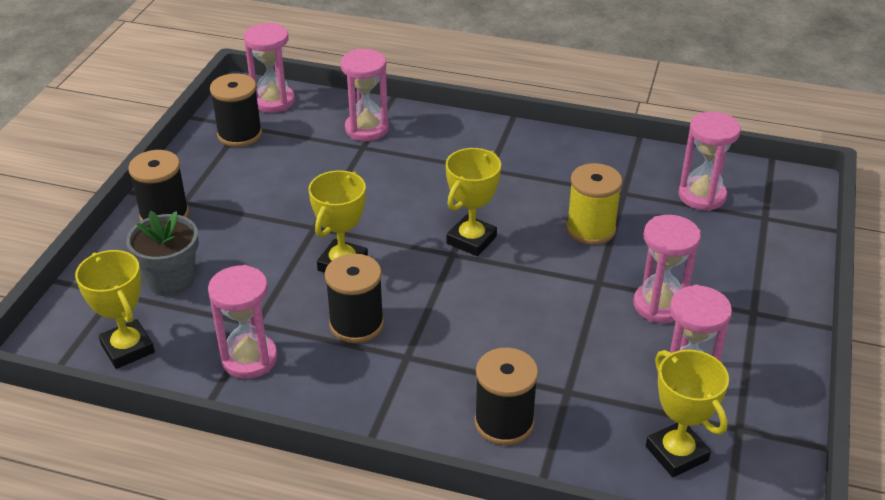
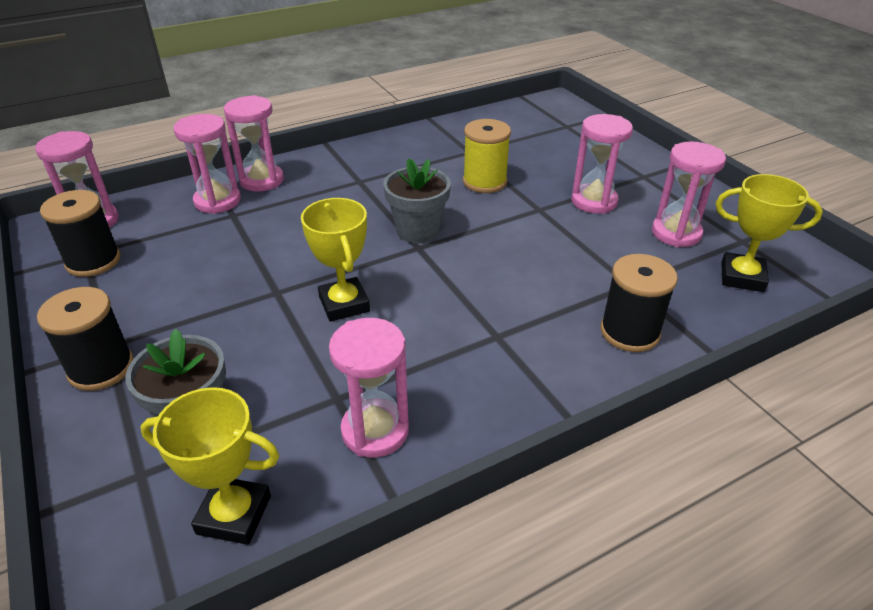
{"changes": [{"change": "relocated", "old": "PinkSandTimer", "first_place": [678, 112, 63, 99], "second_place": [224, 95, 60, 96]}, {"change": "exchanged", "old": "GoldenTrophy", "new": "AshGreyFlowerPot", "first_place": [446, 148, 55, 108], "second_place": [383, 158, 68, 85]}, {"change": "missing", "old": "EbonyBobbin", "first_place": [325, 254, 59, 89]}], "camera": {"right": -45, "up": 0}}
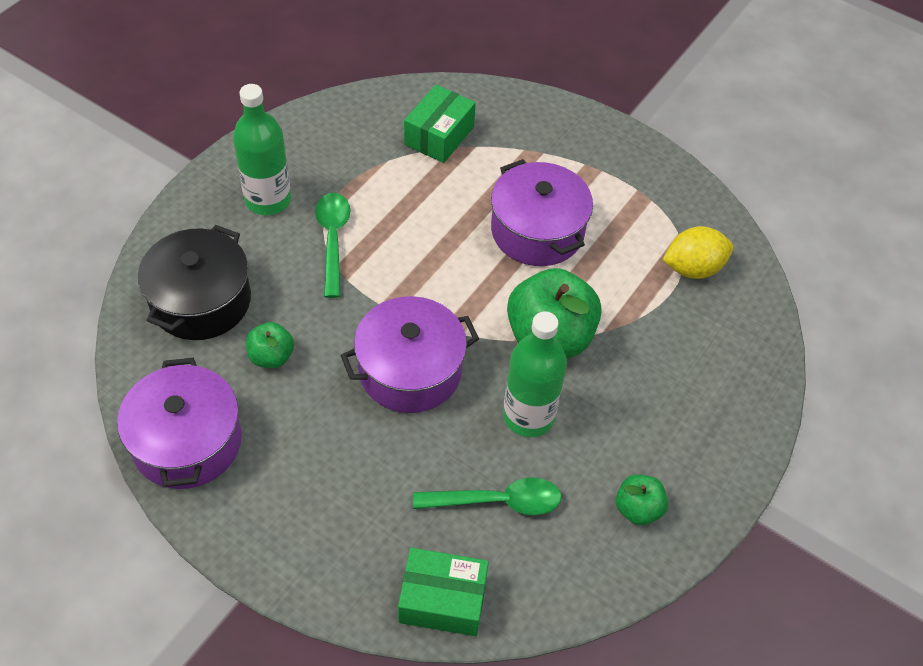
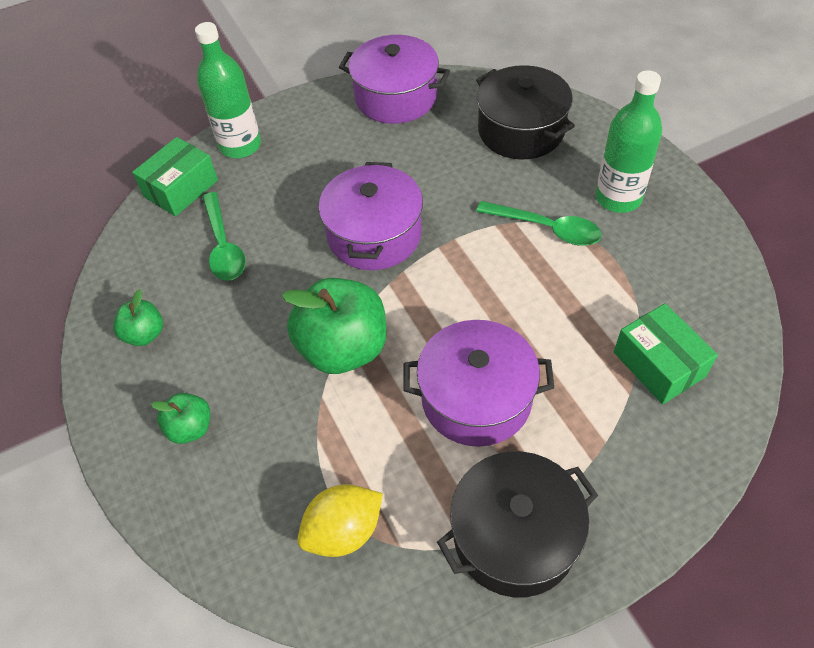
{"changes": [{"change": "relocated", "old": "GreenApple", "first_place": [246, 322, 48, 46], "second_place": [151, 393, 59, 51]}, {"change": "relocated", "old": "GreenBottle", "first_place": [503, 312, 64, 125], "second_place": [195, 22, 66, 136]}, {"change": "spun", "old": "GreenTablespoon", "first_place": [413, 477, 148, 38], "second_place": [202, 192, 44, 89], "degrees": -45}, {"change": "spun", "old": "GoldenToyLemon", "first_place": [663, 226, 70, 53], "second_place": [298, 484, 85, 73], "degrees": 45}, {"change": "appeared", "new": "EbonyPot", "second_place": [437, 451, 161, 146]}], "camera": {"right": 125, "up": 0}}
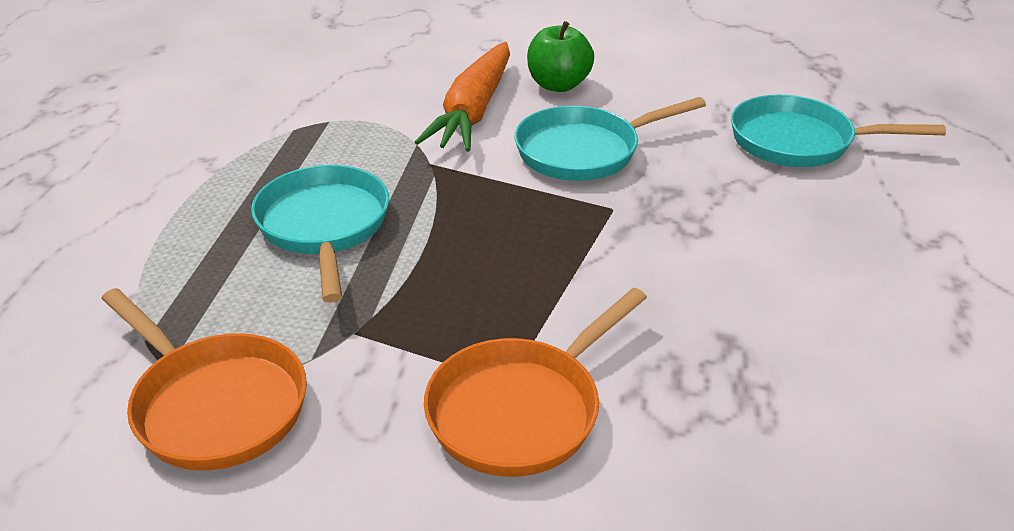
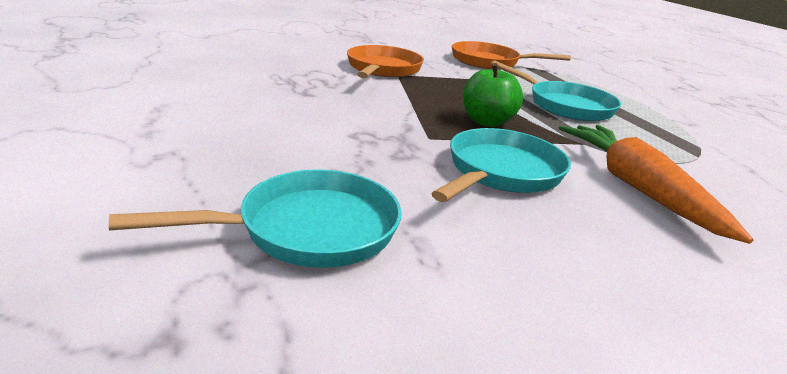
{"changes": [{"change": "relocated", "old": "GreenApple", "first_place": [527, 21, 67, 71], "second_place": [463, 63, 60, 64]}], "camera": {"right": 145, "up": -10}}
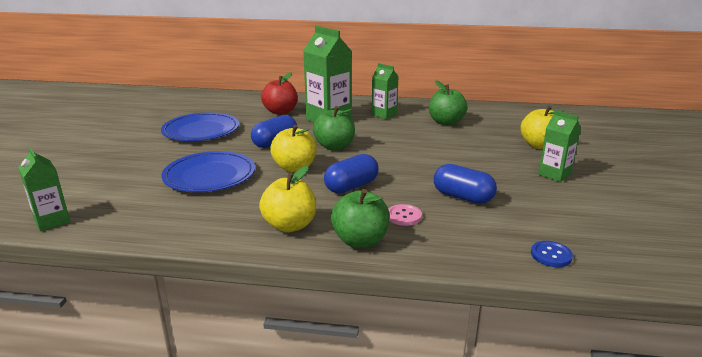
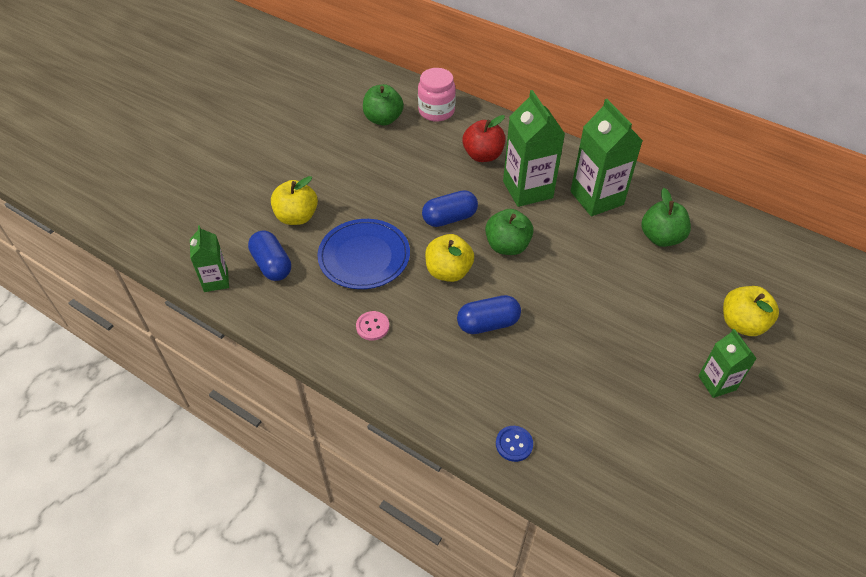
{"changes": [{"change": "relocated", "old": "RoyalBlueCapsule", "first_place": [434, 164, 63, 40], "second_place": [248, 231, 43, 50]}, {"change": "relocated", "old": "GoldenApple", "first_place": [259, 165, 57, 67], "second_place": [271, 176, 47, 49]}, {"change": "relocated", "old": "PinkSewingButton", "first_place": [388, 204, 34, 22], "second_place": [356, 311, 33, 29]}, {"change": "relocated", "old": "GreenApple", "first_place": [331, 189, 59, 59], "second_place": [363, 84, 41, 42]}, {"change": "appeared", "new": "PinkJar", "second_place": [418, 68, 38, 54]}, {"change": "relocated", "old": "RoyalBlueSewingButton", "first_place": [531, 241, 42, 26], "second_place": [496, 426, 37, 36]}, {"change": "size", "old": "GreenCarton", "first_place": [372, 63, 27, 56], "second_place": [571, 99, 72, 117], "factor": 1.73}, {"change": "missing", "old": "RoyalBlueDinnerPlate", "first_place": [161, 112, 78, 29]}], "camera": {"right": 25, "up": 25}}
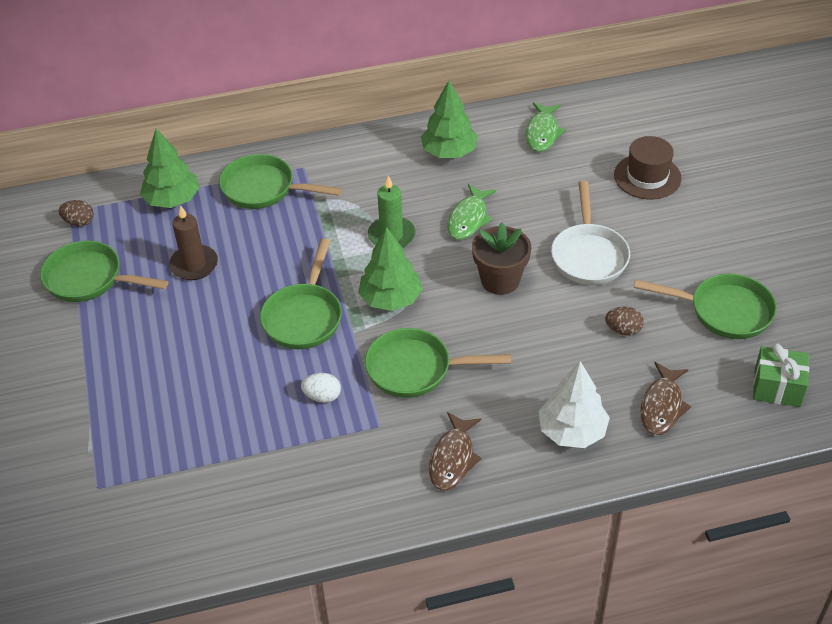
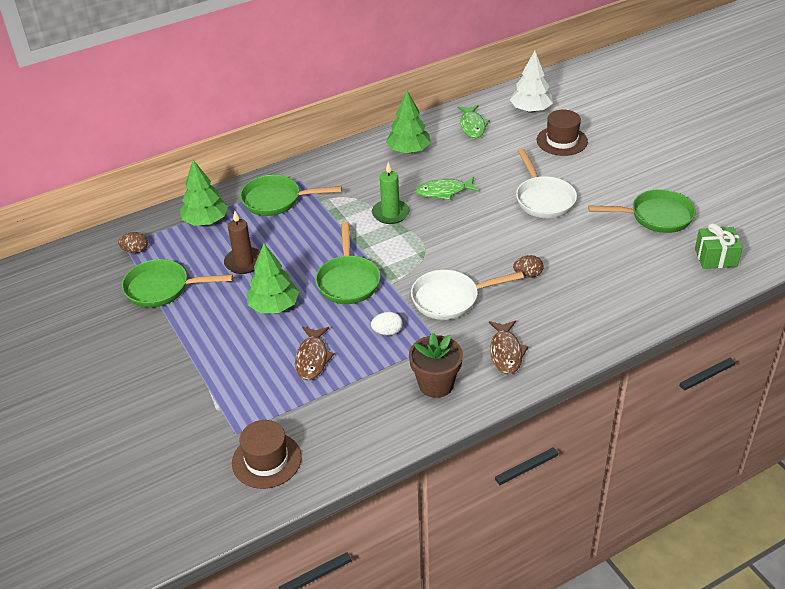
{"changes": [{"change": "appeared", "new": "DarkBrownTopHat", "second_place": [232, 420, 70, 69]}, {"change": "relocated", "old": "GreenToyTree", "first_place": [358, 227, 65, 84], "second_place": [247, 244, 52, 69]}, {"change": "relocated", "old": "DarkBrownToyFish", "first_place": [640, 362, 51, 73], "second_place": [295, 327, 40, 53]}, {"change": "relocated", "old": "DarkBrownFlowerPot", "first_place": [472, 222, 59, 73], "second_place": [409, 333, 54, 65]}, {"change": "colour", "old": "GreenSkillet", "new": "SnowWhiteSkillet", "first_place": [365, 328, 146, 70], "second_place": [411, 270, 113, 50]}, {"change": "spun", "old": "GreenToyFish", "first_place": [447, 184, 49, 56], "second_place": [415, 176, 64, 24], "degrees": 75}, {"change": "relocated", "old": "SnowWhiteToyTree", "first_place": [539, 361, 71, 87], "second_place": [510, 51, 43, 62]}, {"change": "relocated", "old": "DarkBrownToyEgg", "first_place": [605, 307, 39, 29], "second_place": [513, 255, 31, 23]}], "camera": {"right": -15, "up": -5}}
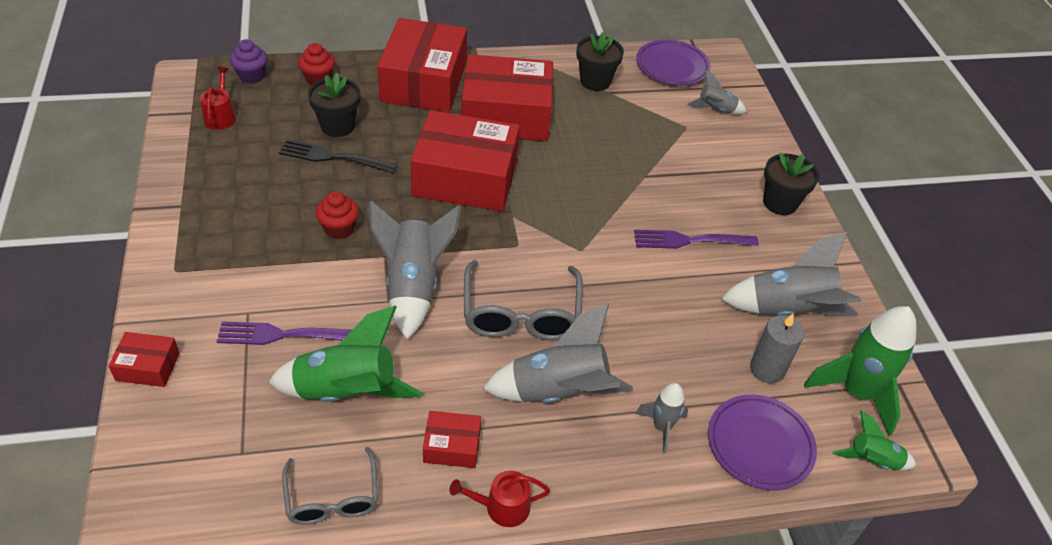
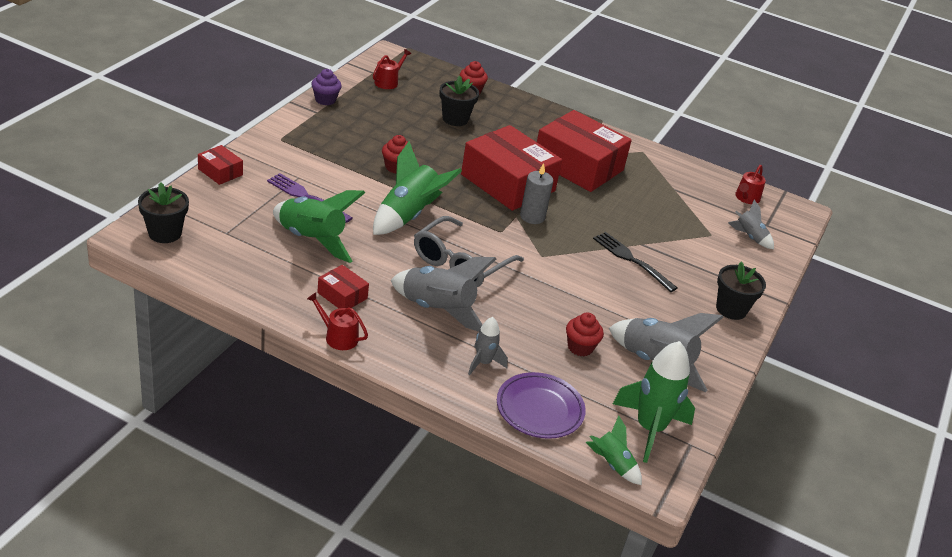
{"changes": [{"change": "relocated", "old": "EbonyFlowerPot", "first_place": [576, 32, 48, 59], "second_place": [138, 182, 51, 61]}, {"change": "relocated", "old": "VioletMuffin", "first_place": [230, 39, 37, 45], "second_place": [311, 69, 31, 36]}, {"change": "colour", "old": "AshGreyRocket", "new": "GreenRocket", "first_place": [369, 201, 92, 138], "second_place": [373, 141, 89, 94]}, {"change": "relocated", "old": "AshGreyWaxCandle", "first_place": [750, 314, 54, 70], "second_place": [520, 163, 33, 61]}, {"change": "appeared", "new": "ScarletMuffin", "second_place": [566, 312, 38, 44]}, {"change": "relocated", "old": "EbonyDinnerFork", "first_place": [279, 139, 118, 34], "second_place": [593, 232, 84, 60]}, {"change": "exchanged", "old": "VioletDinnerPlate", "new": "ScarletSprinklingCan", "first_place": [636, 39, 75, 46], "second_place": [735, 165, 31, 39]}, {"change": "missing", "old": "AshGreyGlasses", "first_place": [282, 447, 96, 78]}, {"change": "missing", "old": "ScarletPackage", "first_place": [377, 18, 90, 94]}, {"change": "missing", "old": "VioletDinnerFork", "first_place": [634, 230, 125, 19]}], "camera": {"right": 35, "up": -10}}
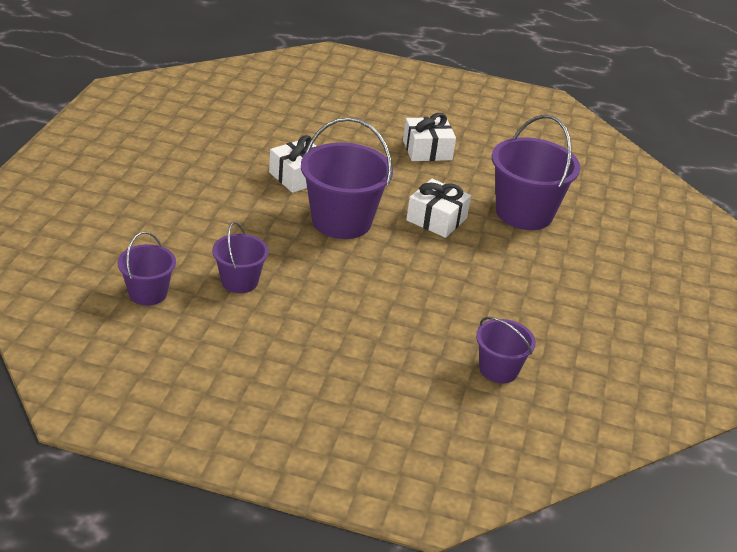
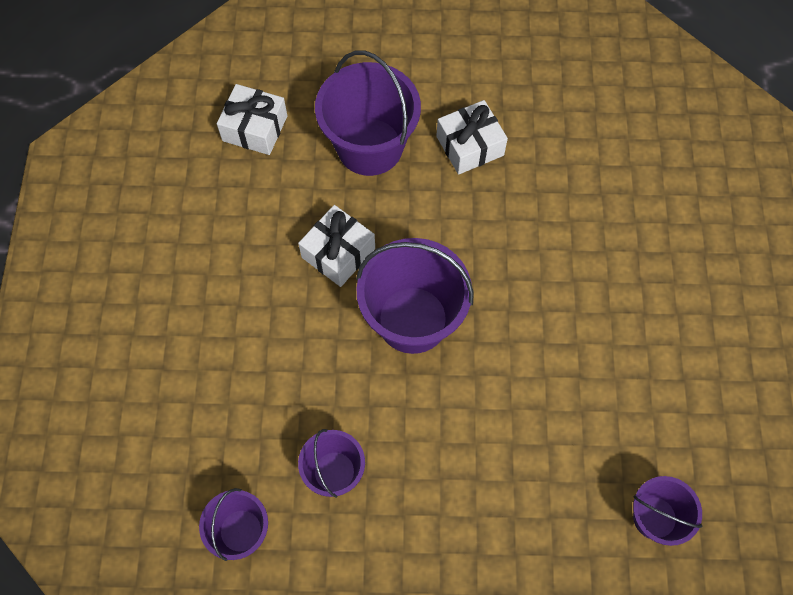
{"changes": [{"change": "relocated", "old": "SnowWhiteGift", "first_place": [406, 179, 65, 59], "second_place": [217, 84, 70, 71]}, {"change": "relocated", "old": "VioletPail", "first_place": [492, 115, 88, 115], "second_place": [315, 50, 106, 126]}], "camera": {"right": -10, "up": 30}}
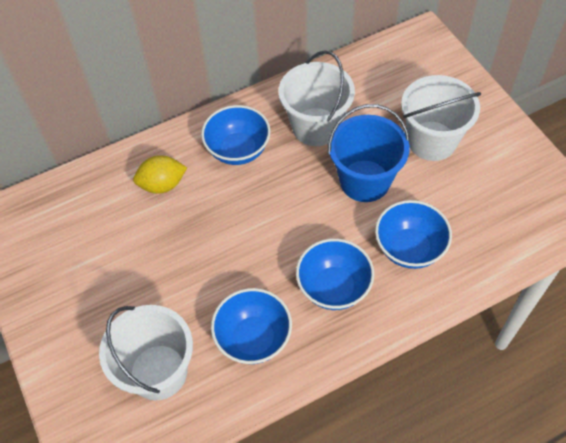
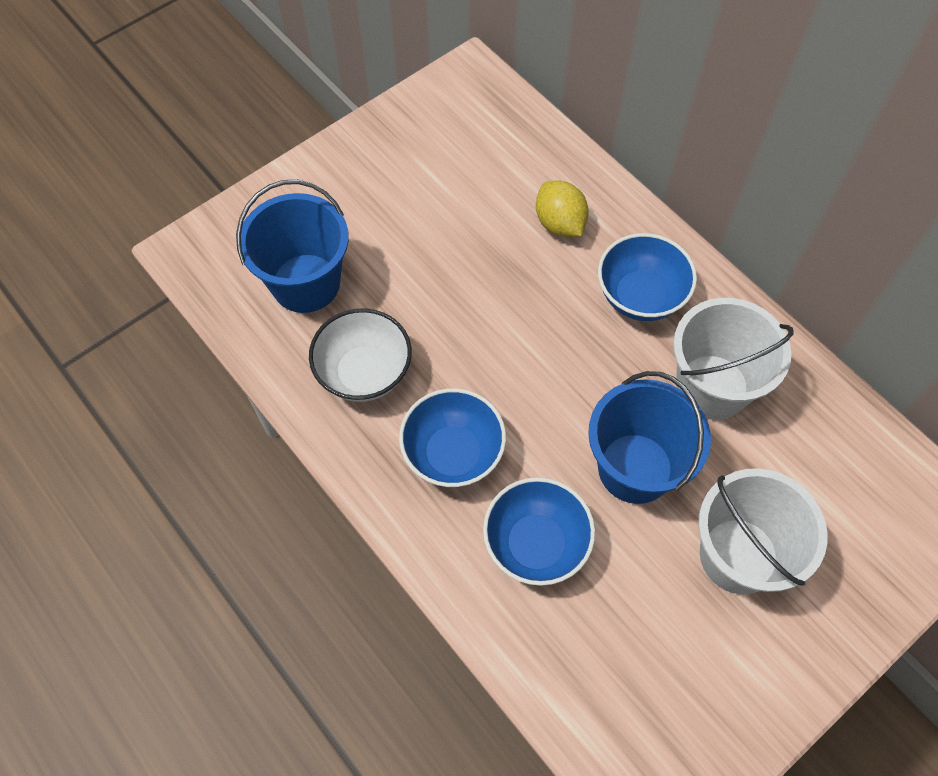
{"changes": [{"change": "colour", "old": "SnowWhitePail", "new": "RoyalBluePail", "first_place": [99, 305, 94, 95], "second_place": [236, 180, 113, 133]}, {"change": "colour", "old": "RoyalBlueServingBowl", "new": "SnowWhiteServingBowl", "first_place": [211, 288, 81, 76], "second_place": [309, 309, 103, 93]}], "camera": {"right": 75, "up": 5}}
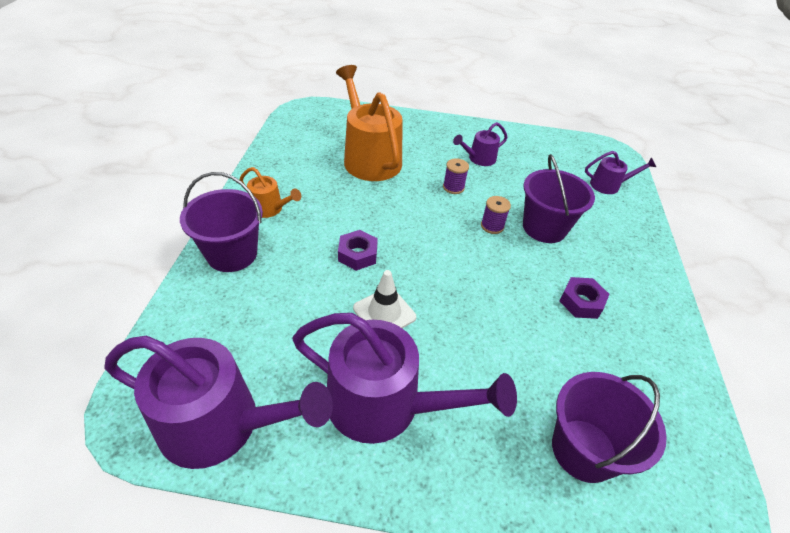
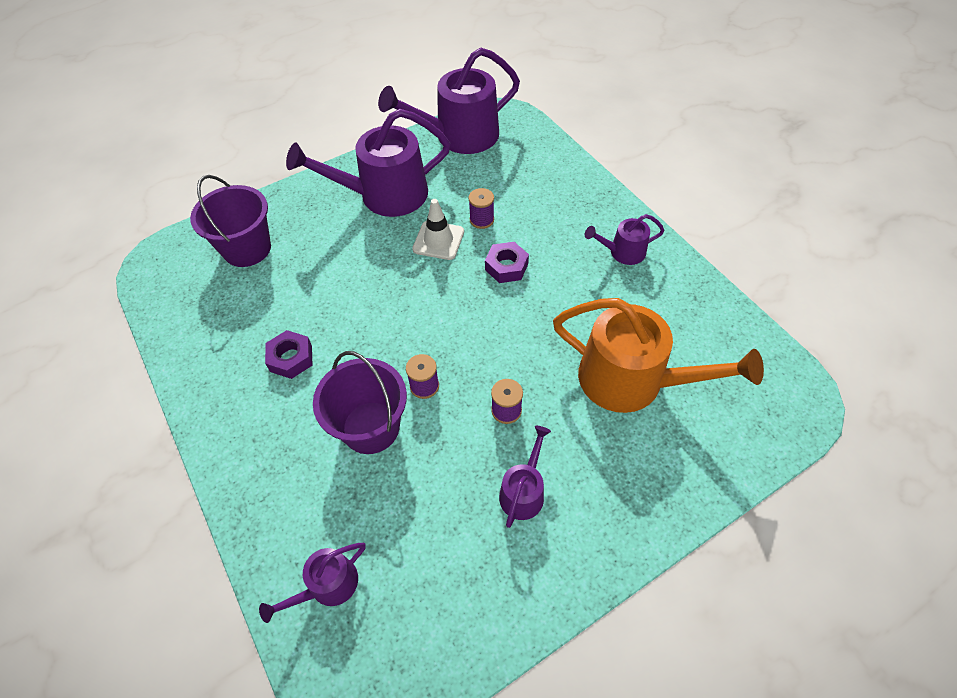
{"changes": [{"change": "appeared", "new": "VioletBobbin", "second_place": [469, 188, 25, 41]}, {"change": "colour", "old": "OrangeColouredSprinklingCan", "new": "VioletSprinklingCan", "first_place": [240, 167, 61, 51], "second_place": [585, 214, 80, 51]}, {"change": "missing", "old": "VioletPail", "first_place": [180, 172, 83, 100]}], "camera": {"right": 145, "up": 10}}
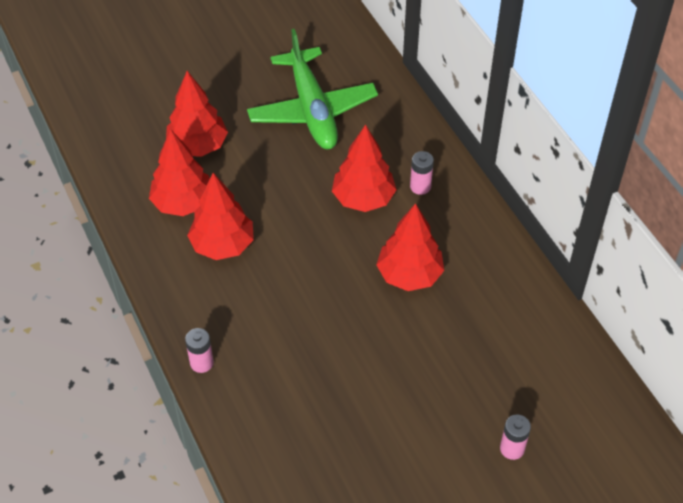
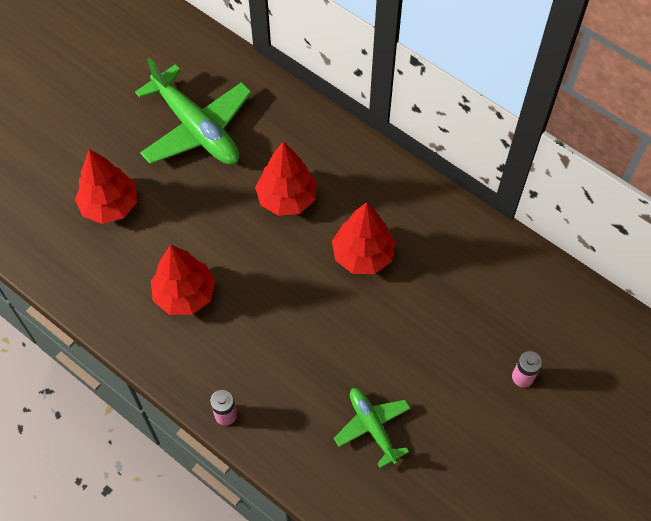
{"changes": [{"change": "appeared", "new": "GreenAeroplane", "second_place": [334, 388, 77, 80]}, {"change": "missing", "old": "ScarletToyTree", "first_place": [149, 129, 61, 87]}, {"change": "missing", "old": "PinkAaBattery", "first_place": [410, 151, 24, 44]}], "camera": {"right": -25, "up": 10}}
